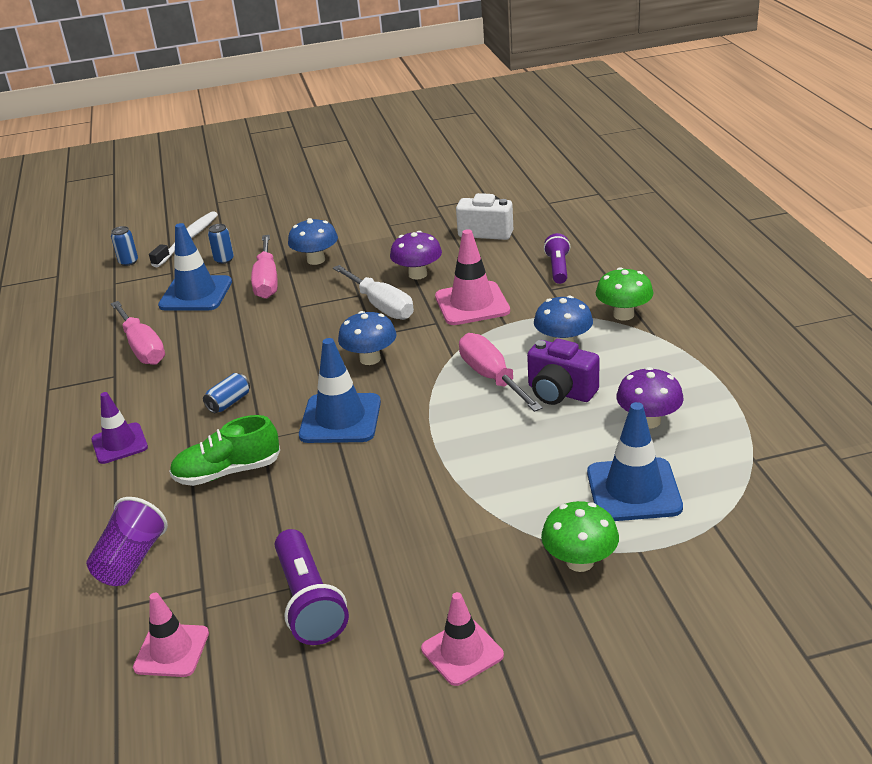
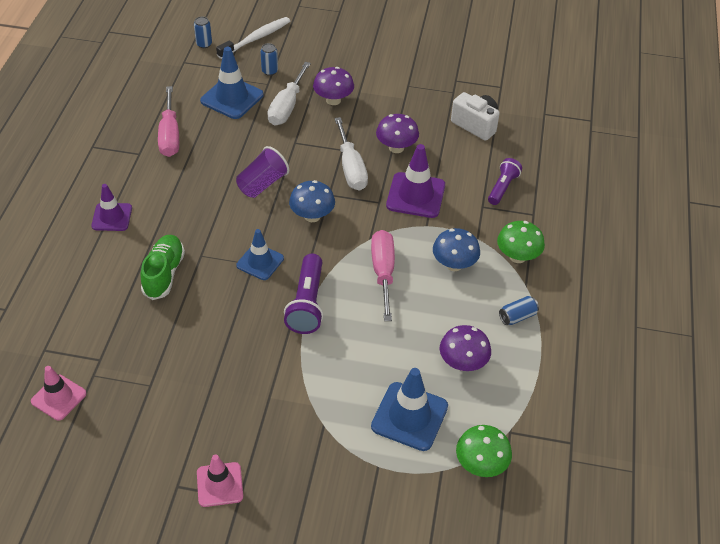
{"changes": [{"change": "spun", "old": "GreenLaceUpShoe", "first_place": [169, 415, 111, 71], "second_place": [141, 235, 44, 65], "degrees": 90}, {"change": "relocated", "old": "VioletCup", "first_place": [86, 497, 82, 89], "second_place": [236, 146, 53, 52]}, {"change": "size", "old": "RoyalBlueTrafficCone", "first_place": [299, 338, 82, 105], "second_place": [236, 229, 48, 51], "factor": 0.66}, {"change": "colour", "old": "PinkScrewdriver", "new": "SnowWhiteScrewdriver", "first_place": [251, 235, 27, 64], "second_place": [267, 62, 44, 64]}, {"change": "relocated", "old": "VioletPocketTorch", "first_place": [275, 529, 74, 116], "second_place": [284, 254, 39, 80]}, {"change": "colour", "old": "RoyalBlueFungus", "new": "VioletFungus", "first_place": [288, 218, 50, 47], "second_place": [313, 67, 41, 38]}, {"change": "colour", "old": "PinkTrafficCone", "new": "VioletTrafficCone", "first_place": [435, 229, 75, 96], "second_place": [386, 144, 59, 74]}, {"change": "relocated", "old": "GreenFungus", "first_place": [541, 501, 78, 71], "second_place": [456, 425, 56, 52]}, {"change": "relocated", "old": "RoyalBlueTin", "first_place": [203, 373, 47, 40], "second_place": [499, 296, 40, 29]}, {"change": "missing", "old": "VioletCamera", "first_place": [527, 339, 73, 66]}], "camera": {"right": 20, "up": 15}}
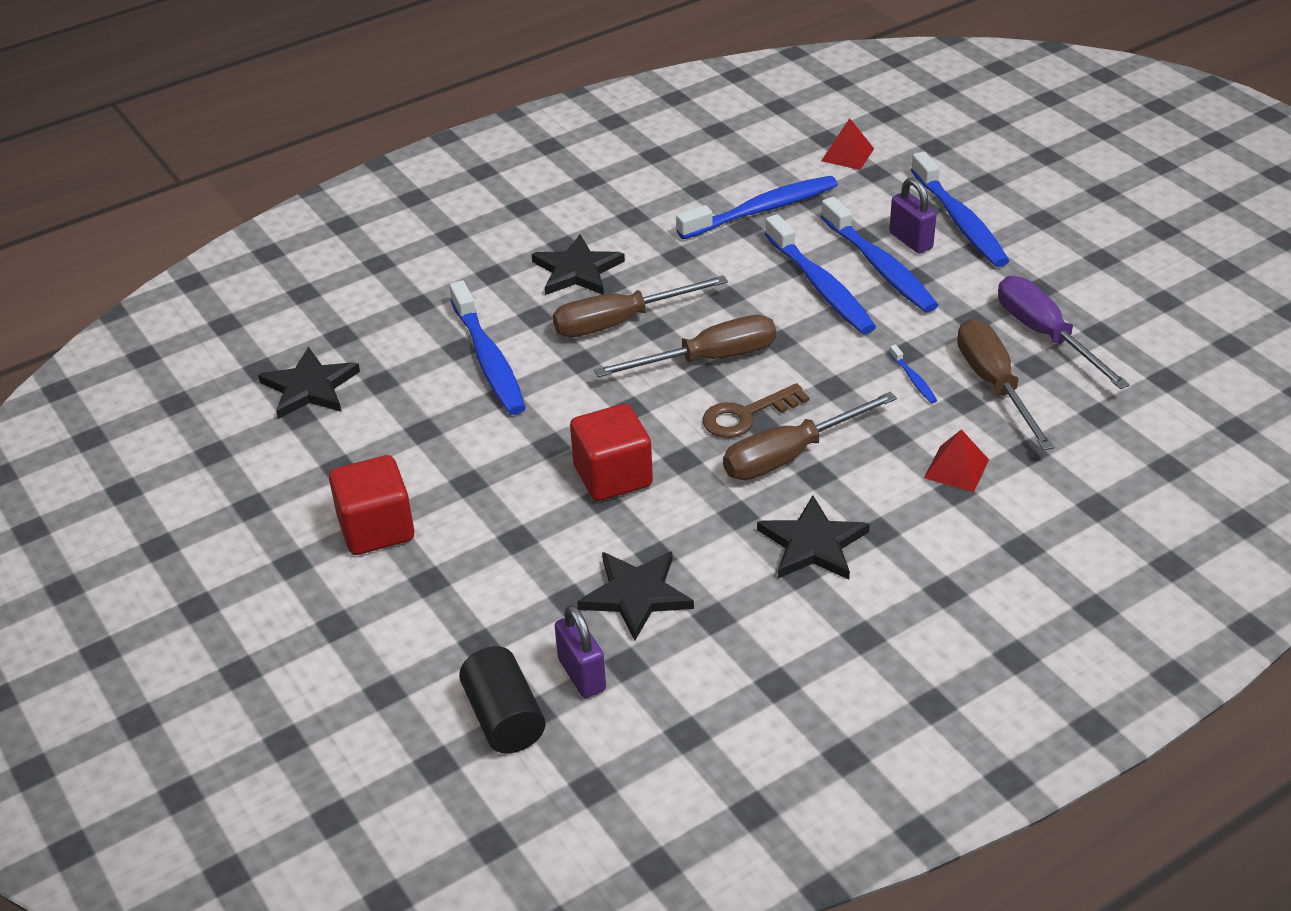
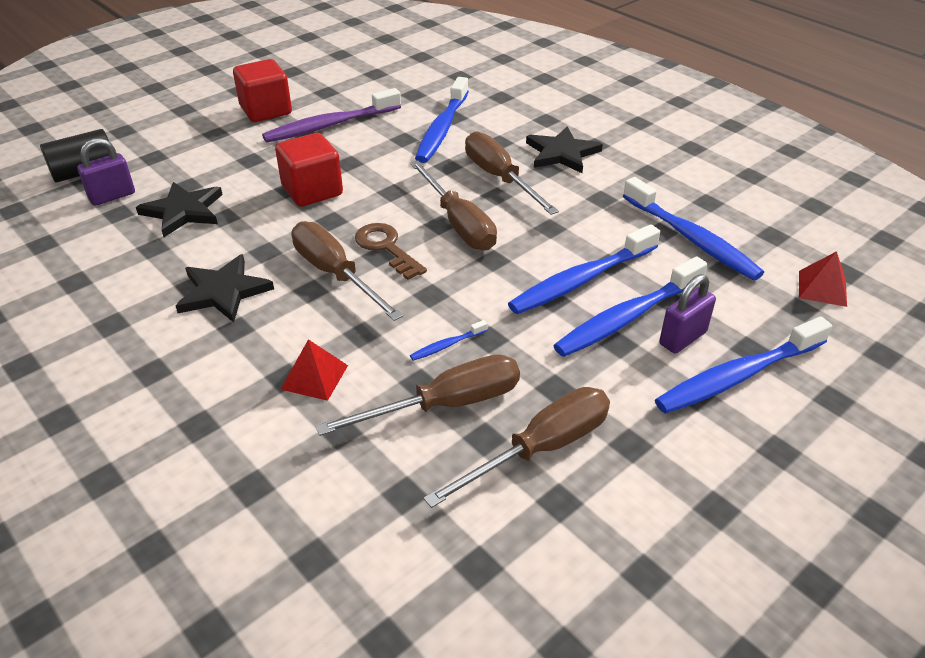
{"changes": [{"change": "appeared", "new": "VioletToothBrush", "second_place": [262, 88, 139, 55]}, {"change": "spun", "old": "RoyalBlueToothBrush", "first_place": [450, 280, 76, 135], "second_place": [415, 77, 54, 86], "degrees": -45}, {"change": "colour", "old": "VioletScrewdriver", "new": "DarkBrownScrewdriver", "first_place": [998, 276, 132, 113], "second_place": [424, 387, 186, 121]}, {"change": "missing", "old": "EbonyFivePointedStar", "first_place": [258, 347, 102, 72]}], "camera": {"right": 80, "up": 0}}
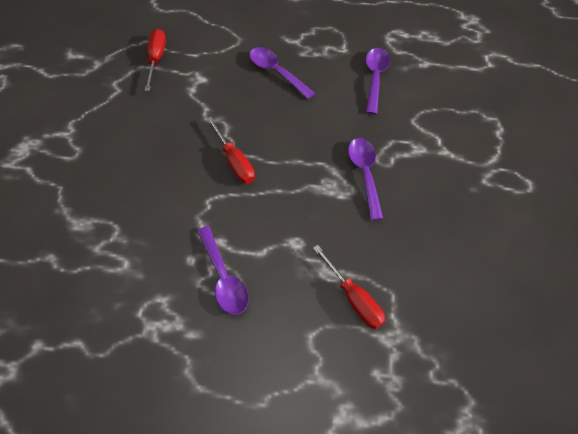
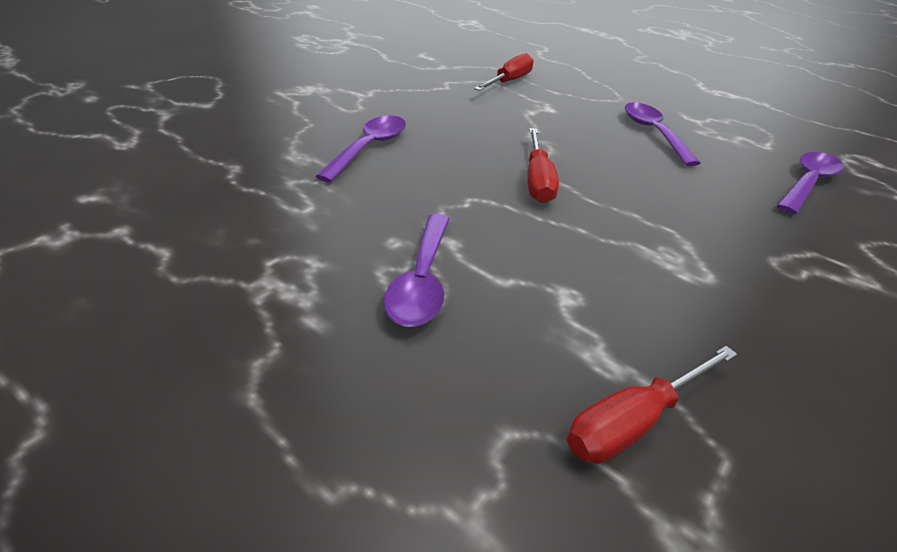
{"changes": [{"change": "relocated", "old": "VioletTablespoon", "first_place": [348, 138, 35, 82], "second_place": [316, 115, 90, 68]}, {"change": "spun", "old": "ScarletScrewdriver", "first_place": [313, 245, 72, 84], "second_place": [567, 346, 170, 118], "degrees": 60}], "camera": {"right": 30, "up": -20}}
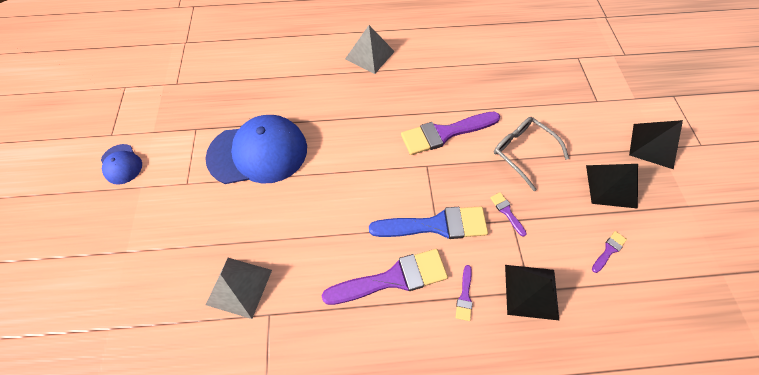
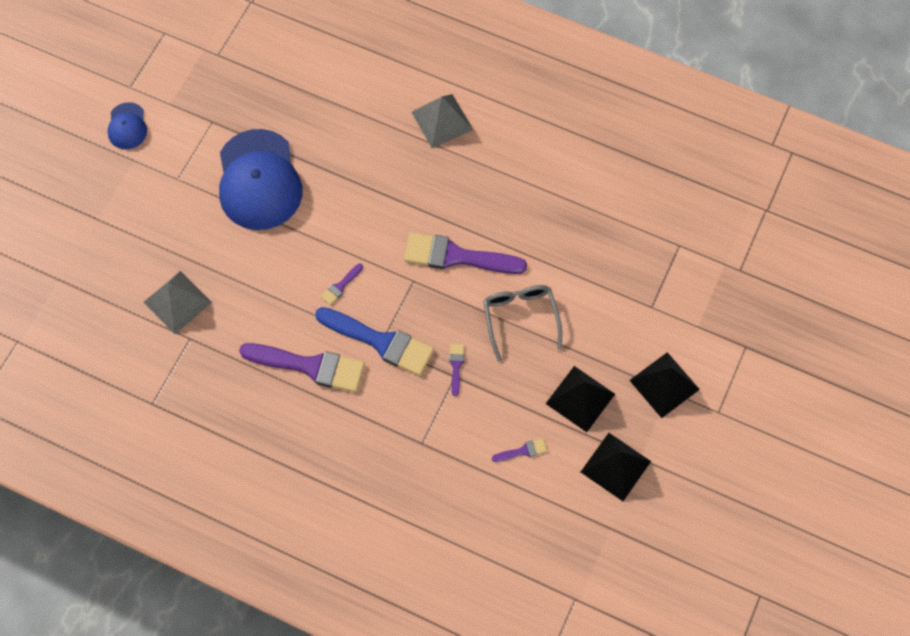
{"changes": [{"change": "spun", "old": "RoyalBlueCap", "first_place": [205, 115, 102, 69], "second_place": [219, 129, 83, 101], "degrees": 60}, {"change": "relocated", "old": "VioletPaintBrush", "first_place": [456, 265, 17, 56], "second_place": [321, 264, 42, 41]}, {"change": "relocated", "old": "EbonySolidPyramid", "first_place": [505, 265, 54, 55], "second_place": [581, 433, 70, 68]}], "camera": {"right": 30, "up": 5}}
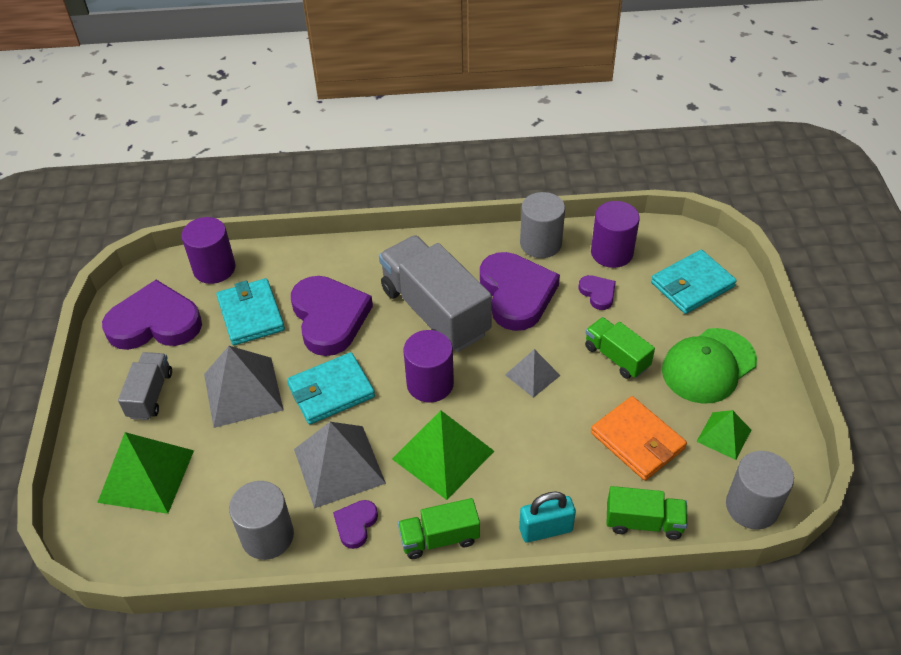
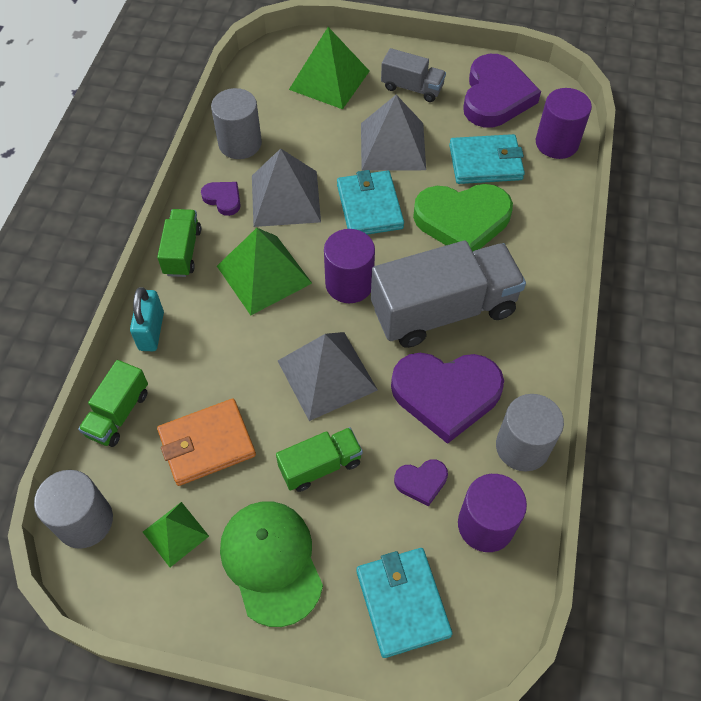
{"changes": [{"change": "size", "old": "AshGreySolidPyramid", "first_place": [505, 349, 56, 49], "second_place": [278, 332, 100, 89], "factor": 1.75}, {"change": "colour", "old": "VioletHeart", "new": "GreenHeart", "first_place": [291, 276, 82, 80], "second_place": [413, 184, 100, 68]}], "camera": {"right": 105, "up": 10}}
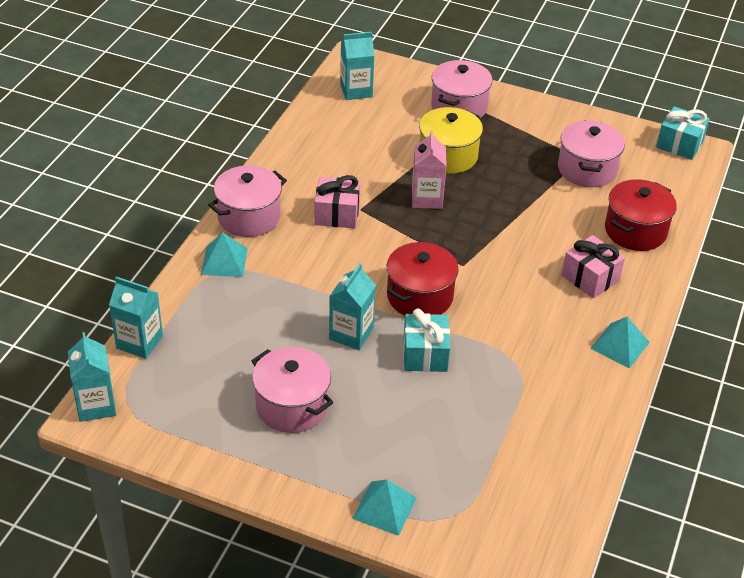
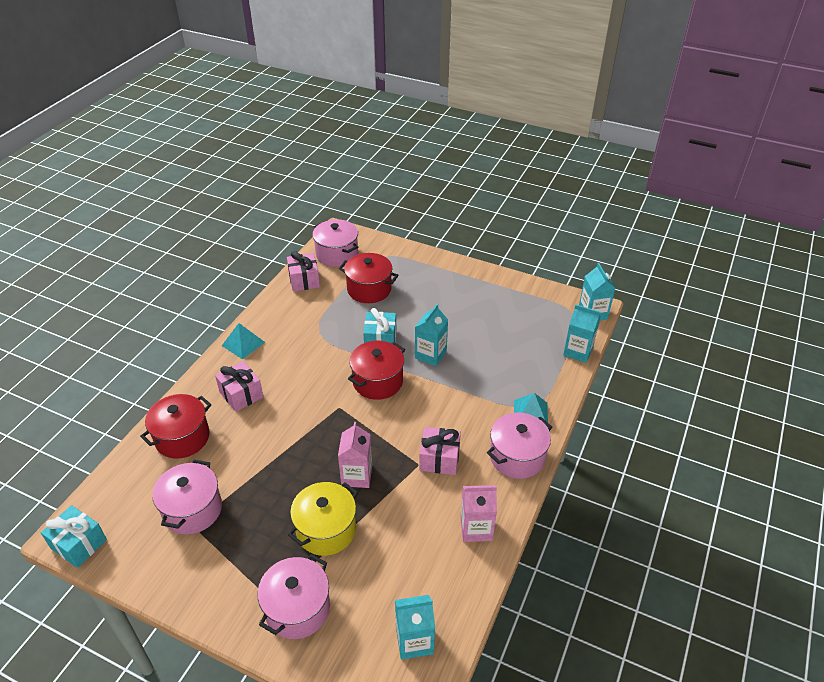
{"changes": [{"change": "appeared", "new": "PinkGift", "second_place": [287, 251, 33, 41]}, {"change": "relocated", "old": "PinkPot", "first_place": [251, 347, 82, 86], "second_place": [312, 219, 46, 48]}, {"change": "appeared", "new": "ScarletPot", "second_place": [339, 253, 59, 50]}, {"change": "appeared", "new": "PinkCarton", "second_place": [461, 485, 36, 57]}, {"change": "missing", "old": "AquaSolidPyramid", "first_place": [352, 479, 65, 57]}], "camera": {"right": -175, "up": 0}}
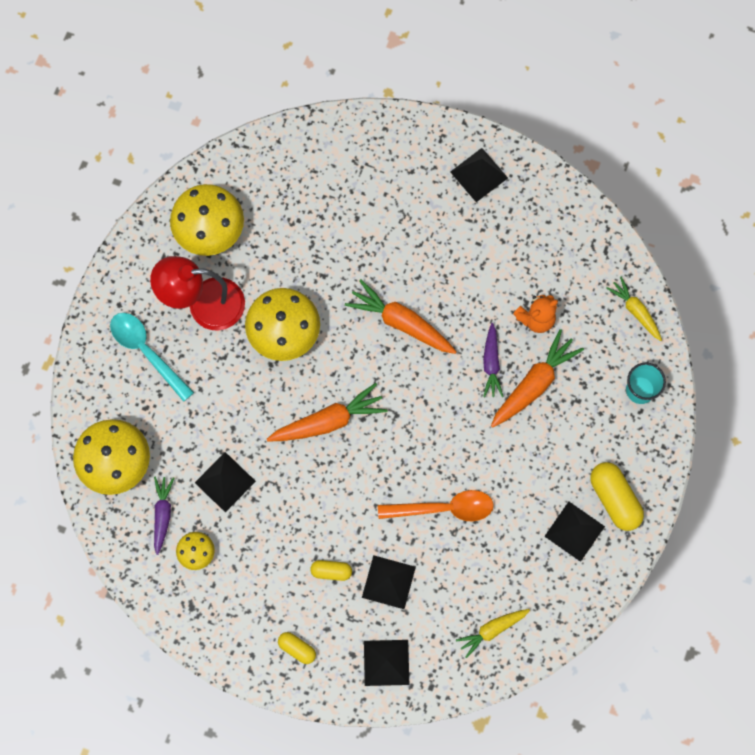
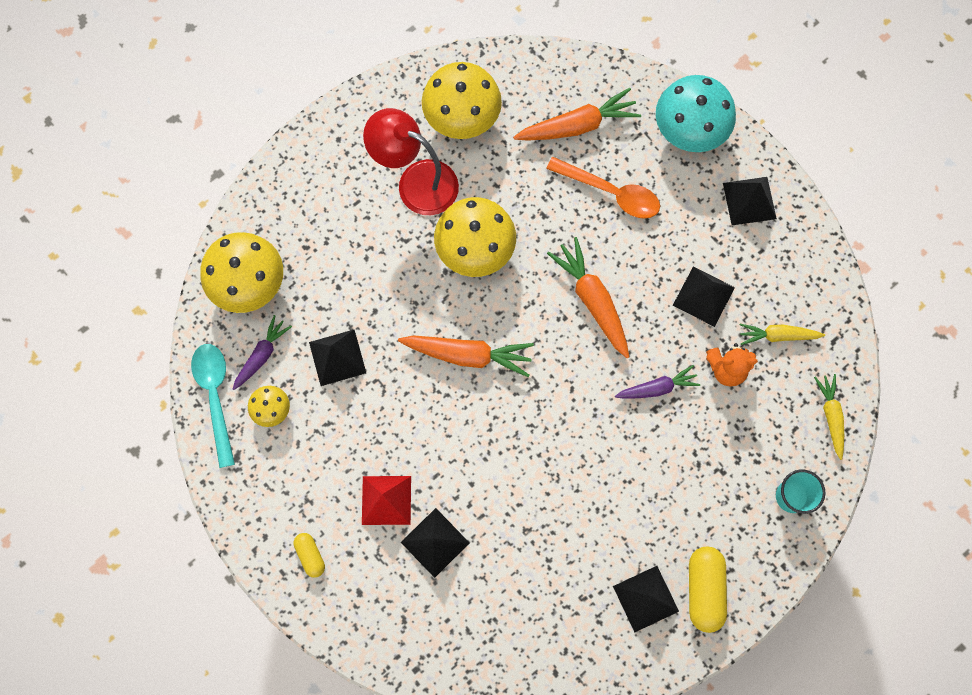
{"changes": [{"change": "relocated", "old": "AquaTablespoon", "first_place": [110, 313, 84, 89], "second_place": [191, 344, 44, 124]}, {"change": "exchanged", "old": "GoldenCapsule", "new": "ScarletSolidPyramid", "first_place": [310, 560, 42, 21], "second_place": [362, 476, 49, 49]}, {"change": "relocated", "old": "OrangeColouredCarrot", "first_place": [491, 329, 93, 99], "second_place": [513, 88, 128, 53]}, {"change": "relocated", "old": "OrangeColouredTablespoon", "first_place": [378, 490, 116, 31], "second_place": [546, 157, 114, 62]}, {"change": "spun", "old": "VioletCarrot", "first_place": [483, 323, 21, 74], "second_place": [615, 365, 85, 34], "degrees": -135}, {"change": "appeared", "new": "AquaFungus", "second_place": [656, 75, 80, 77]}, {"change": "relocated", "old": "EbonySolidPyramid", "first_place": [364, 640, 45, 46], "second_place": [673, 266, 62, 61]}, {"change": "relocated", "old": "GoldenCarrot", "first_place": [456, 609, 74, 49], "second_place": [740, 324, 85, 21]}], "camera": {"right": 30, "up": 0}}
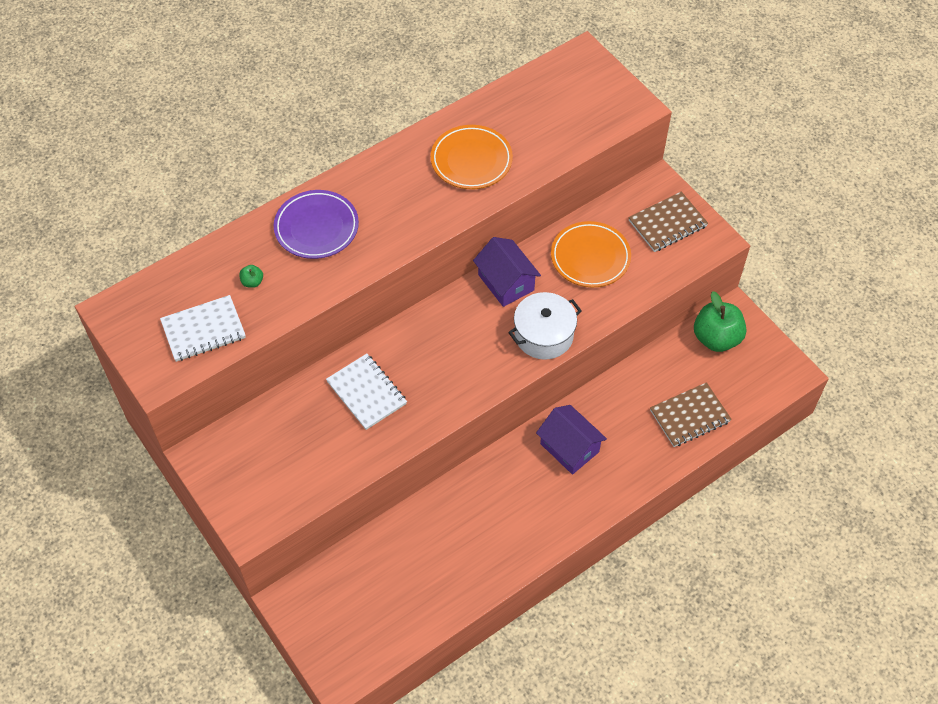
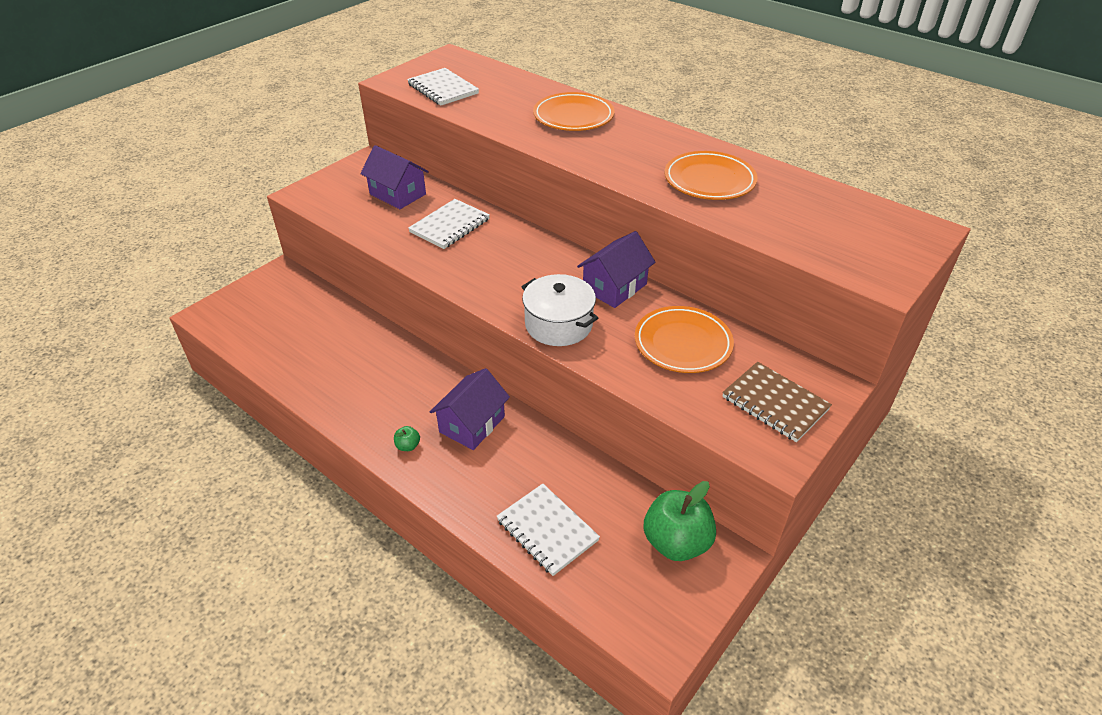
{"changes": [{"change": "appeared", "new": "VioletToyHouse", "second_place": [360, 145, 69, 64]}, {"change": "relocated", "old": "GreenApple", "first_place": [239, 265, 24, 23], "second_place": [394, 426, 26, 25]}, {"change": "colour", "old": "DarkBrownNotepad", "new": "SnowWhiteNotepad", "first_place": [650, 382, 82, 65], "second_place": [496, 484, 104, 92]}, {"change": "colour", "old": "VioletDinnerPlate", "new": "OrangeColouredDinnerPlate", "first_place": [274, 190, 85, 69], "second_place": [533, 92, 81, 39]}], "camera": {"right": 75, "up": -15}}
